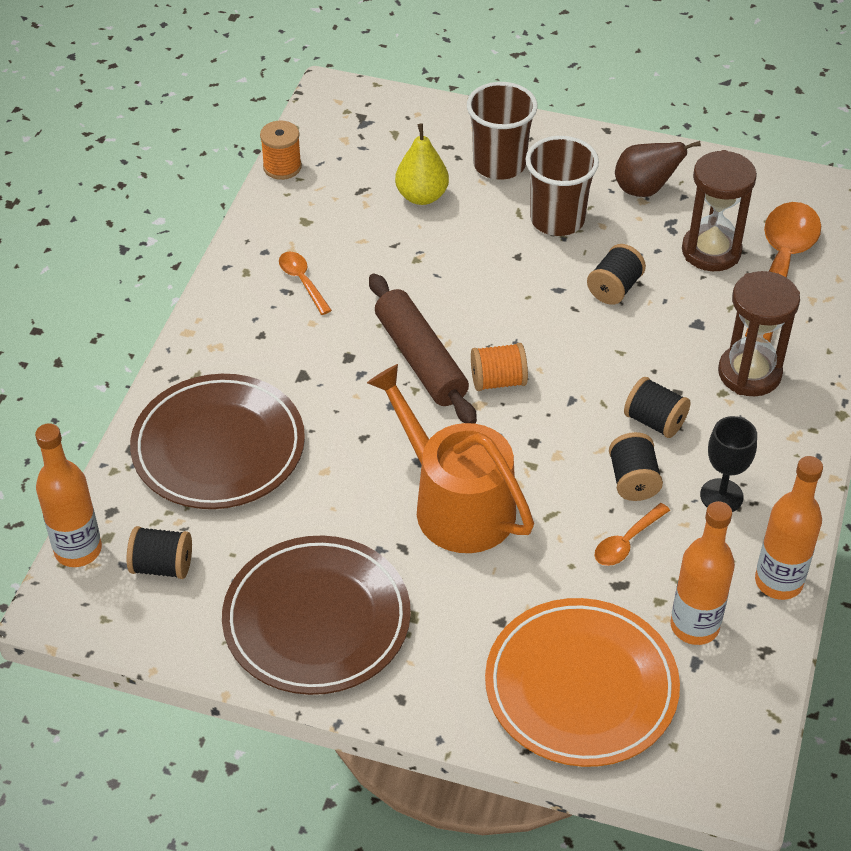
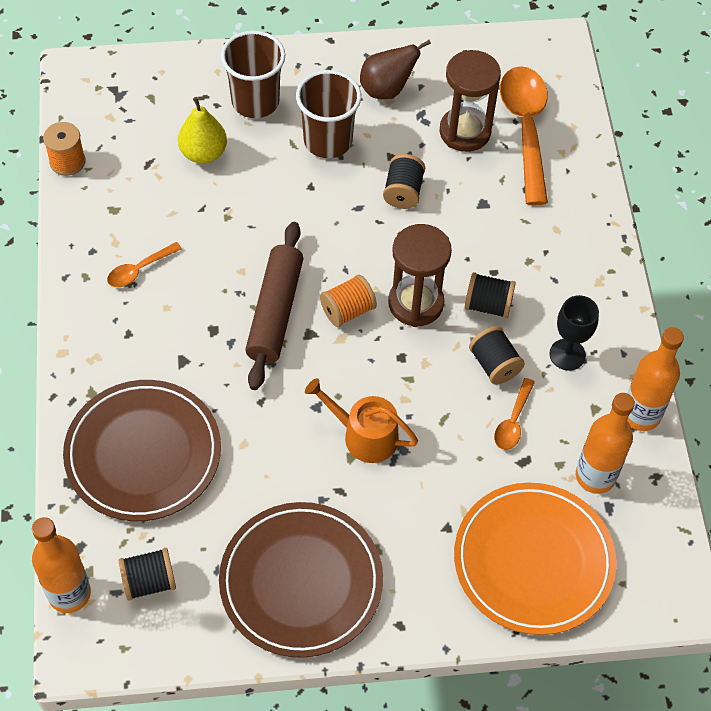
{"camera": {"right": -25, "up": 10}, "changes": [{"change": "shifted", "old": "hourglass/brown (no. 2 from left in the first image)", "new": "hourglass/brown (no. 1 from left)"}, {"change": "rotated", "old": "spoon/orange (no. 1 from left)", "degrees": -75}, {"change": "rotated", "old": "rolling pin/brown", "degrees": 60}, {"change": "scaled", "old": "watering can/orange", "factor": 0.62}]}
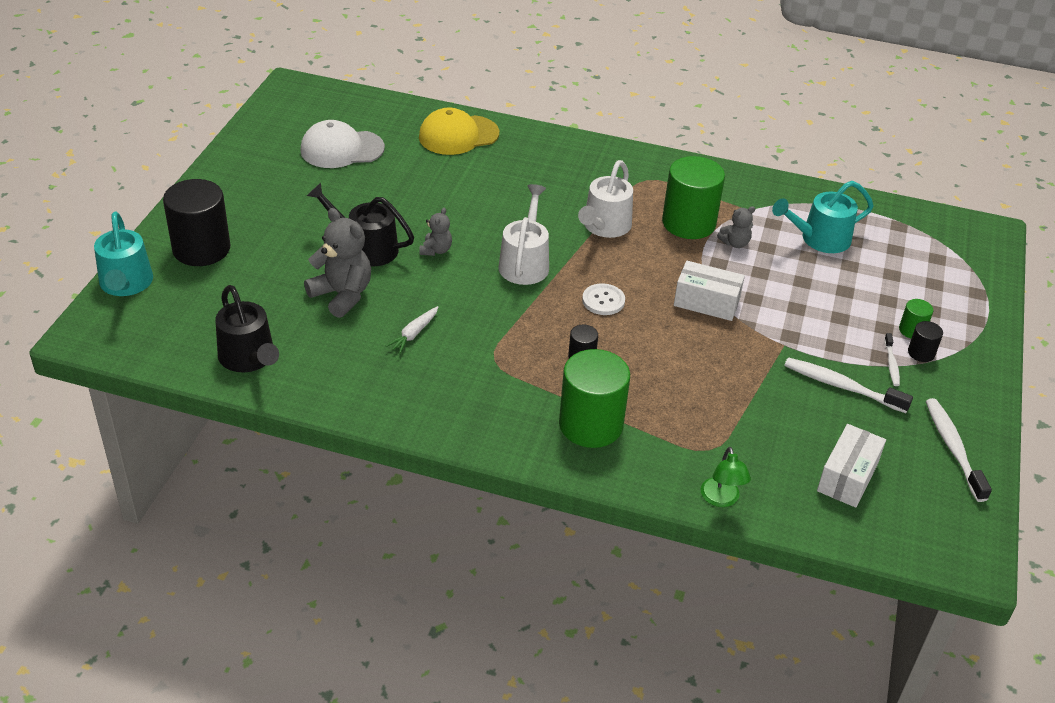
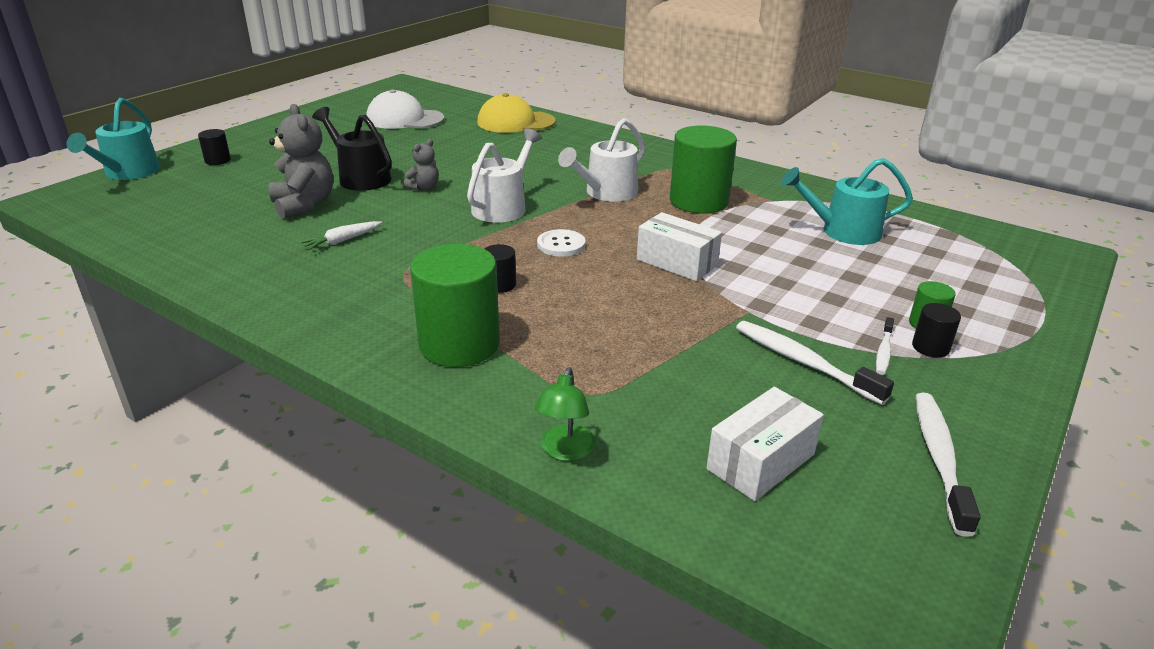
{"camera": {"right": 20, "up": -10}, "changes": [{"change": "gone", "old": "watering can/black (no. 1 from left)"}, {"change": "gone", "old": "teddy bear/grey (no. 3 from left)"}, {"change": "scaled", "old": "cylinder/black (no. 1 from left)", "factor": 0.45}]}
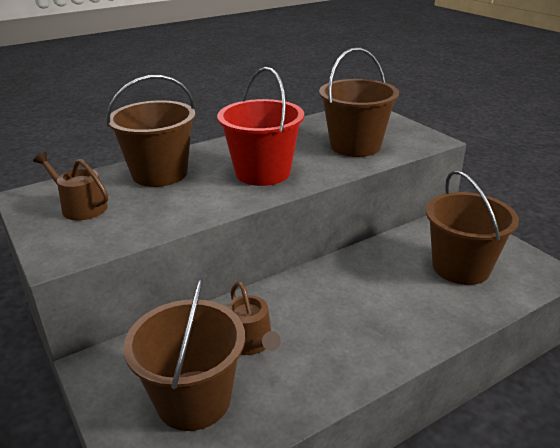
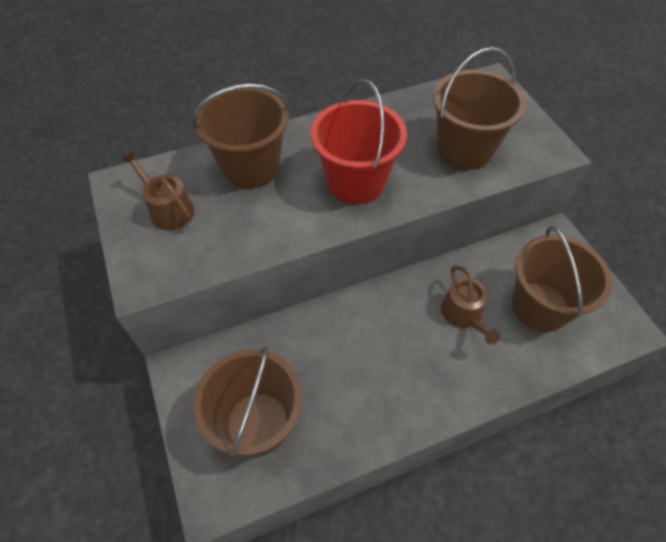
{"camera": {"right": 10, "up": 25}, "changes": [{"change": "shifted", "old": "watering can/brown (no. 2 from left)"}]}
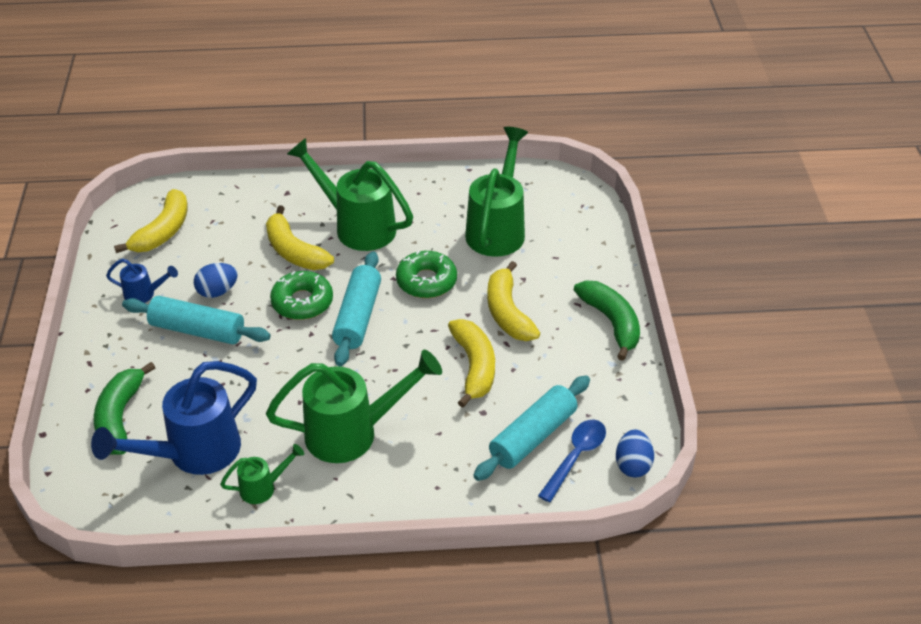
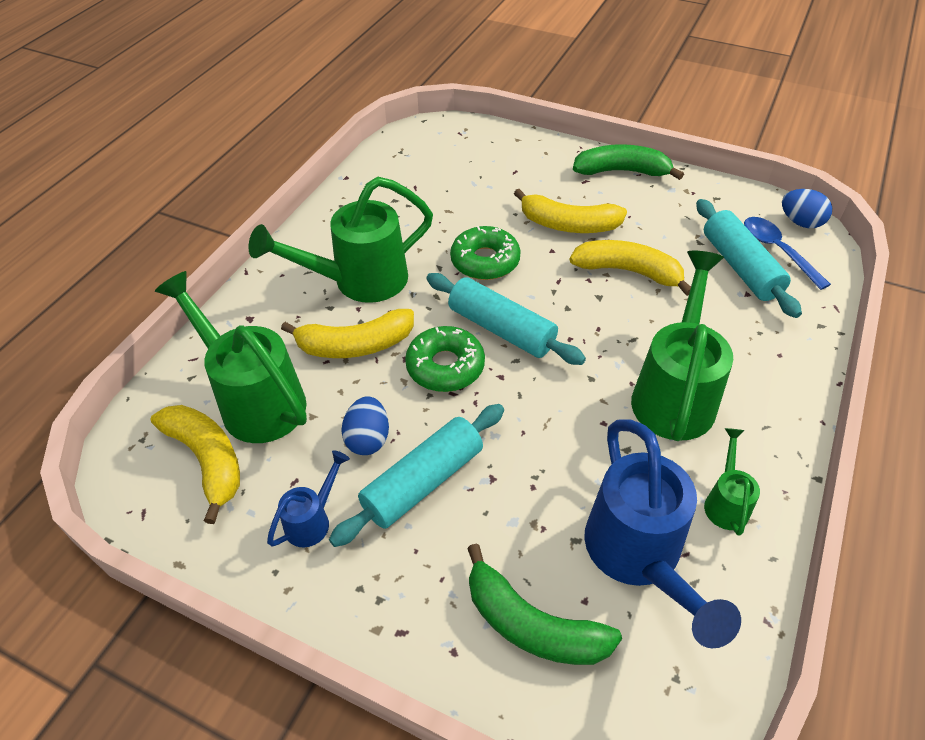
{"camera": {"right": -60, "up": 5}, "changes": [{"change": "shifted", "old": "watering can/green (no. 4 from left in the first image)", "new": "watering can/green (no. 1 from left)"}]}
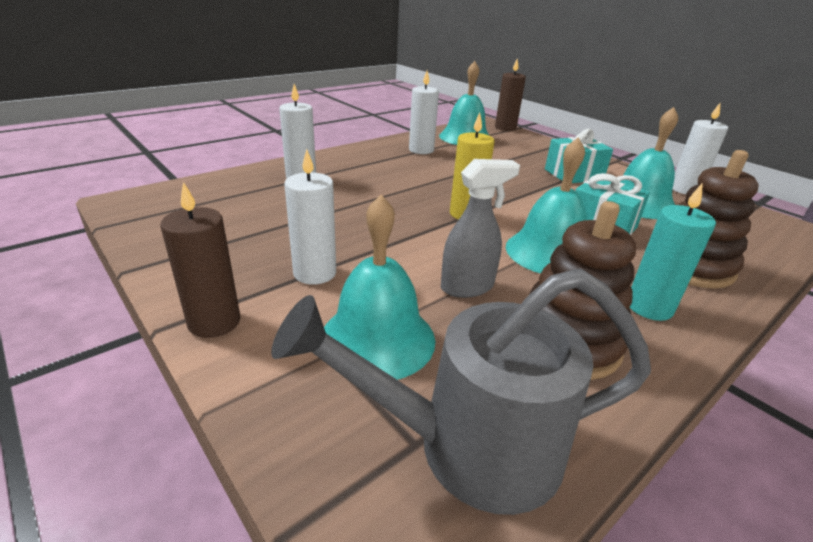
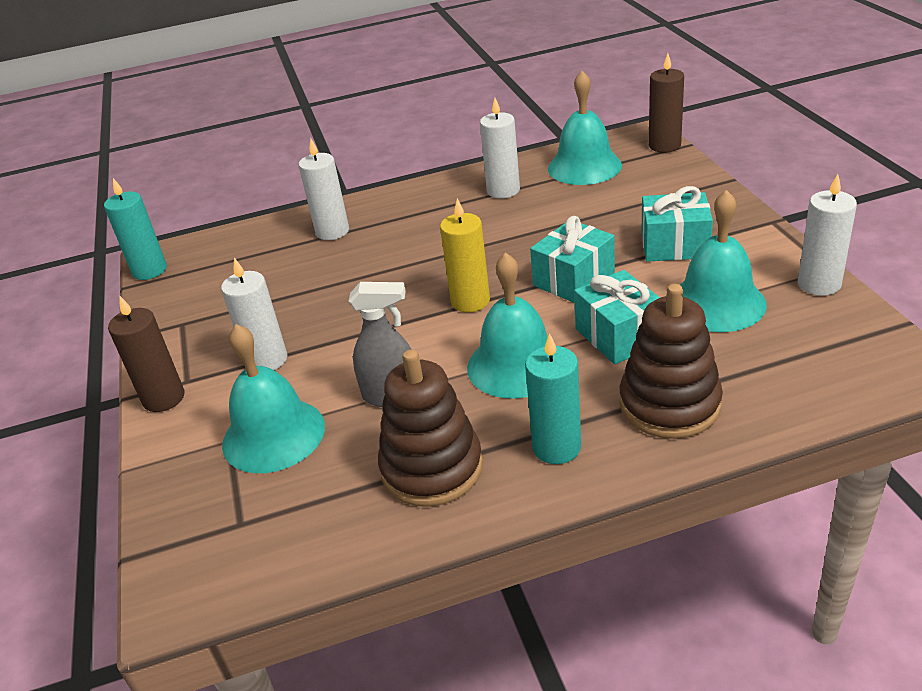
{"camera": {"right": 30, "up": 5}, "changes": [{"change": "gone", "old": "watering can/grey"}, {"change": "new", "new": "candle/turquoise (no. 1 from left)"}, {"change": "new", "new": "gift/turquoise (no. 1 from left)"}]}
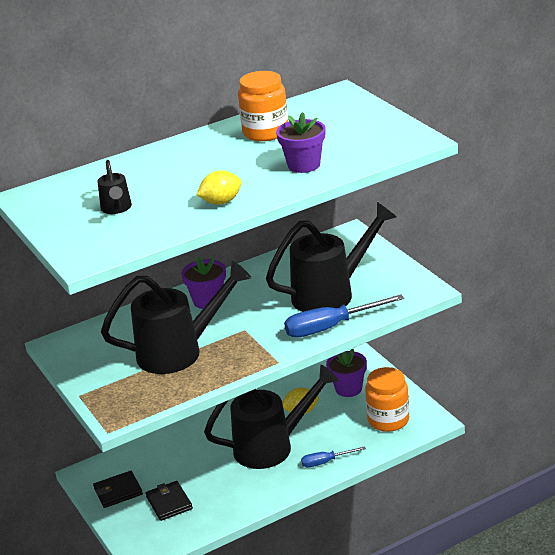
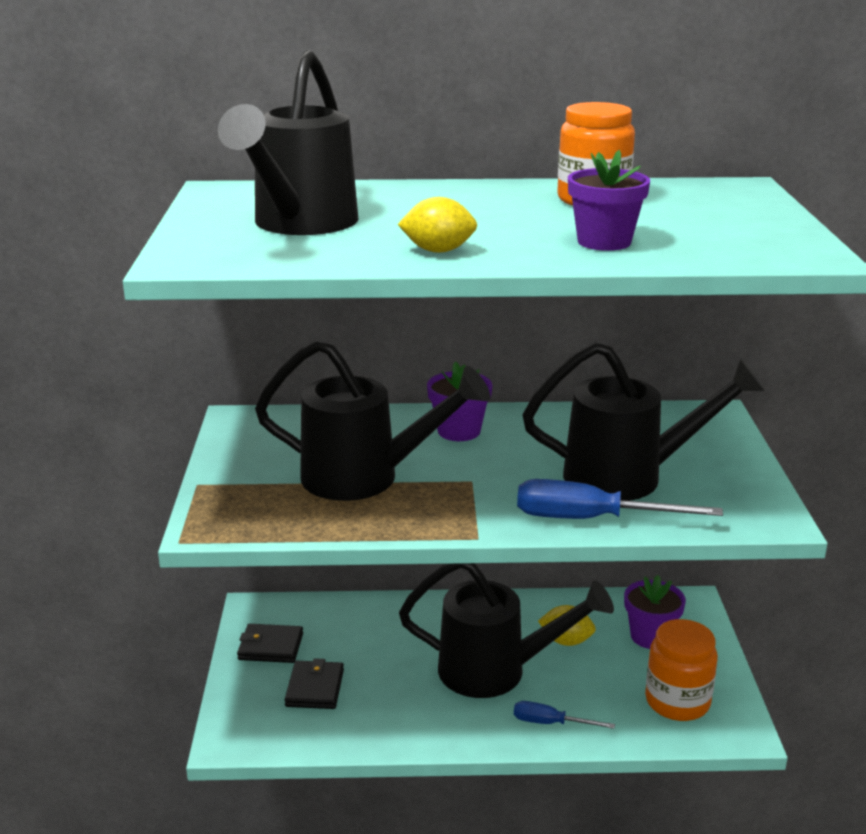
{"camera": {"right": 25, "up": -5}, "changes": [{"change": "scaled", "old": "watering can/black (no. 1 from left)", "factor": 2.19}]}
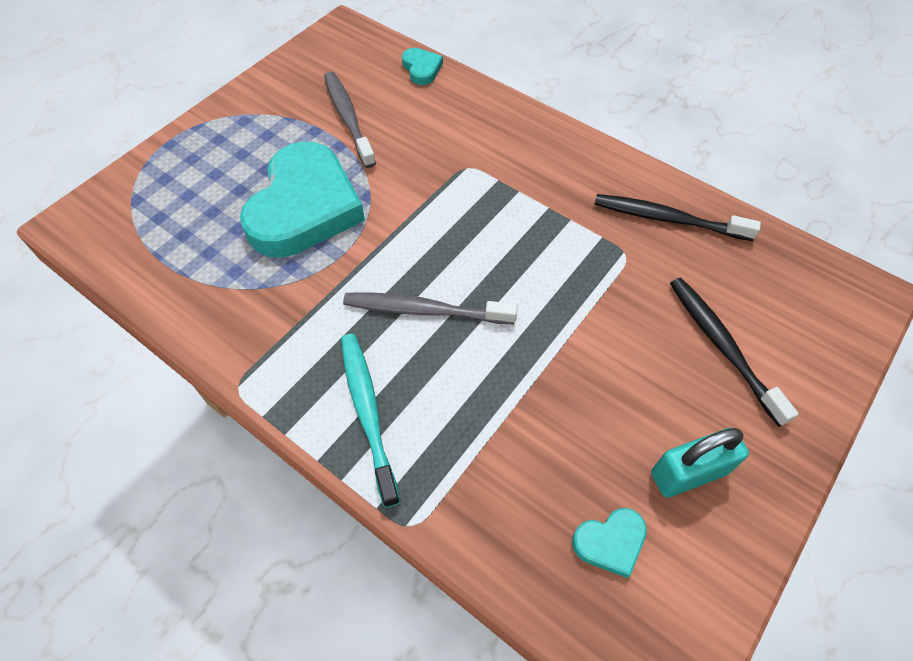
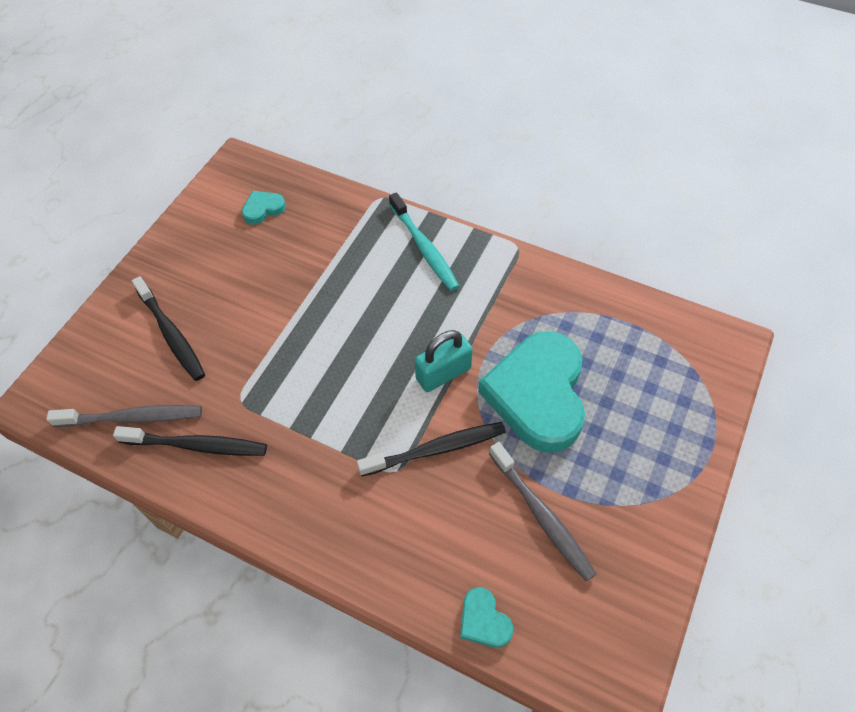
{"camera": {"right": 170, "up": 0}, "changes": [{"change": "new", "new": "toothbrush/black (no. 3 from left)"}, {"change": "shifted", "old": "toothbrush/grey (no. 2 from left in the first image)", "new": "toothbrush/grey (no. 1 from left)"}, {"change": "shifted", "old": "padlock/turquoise"}]}
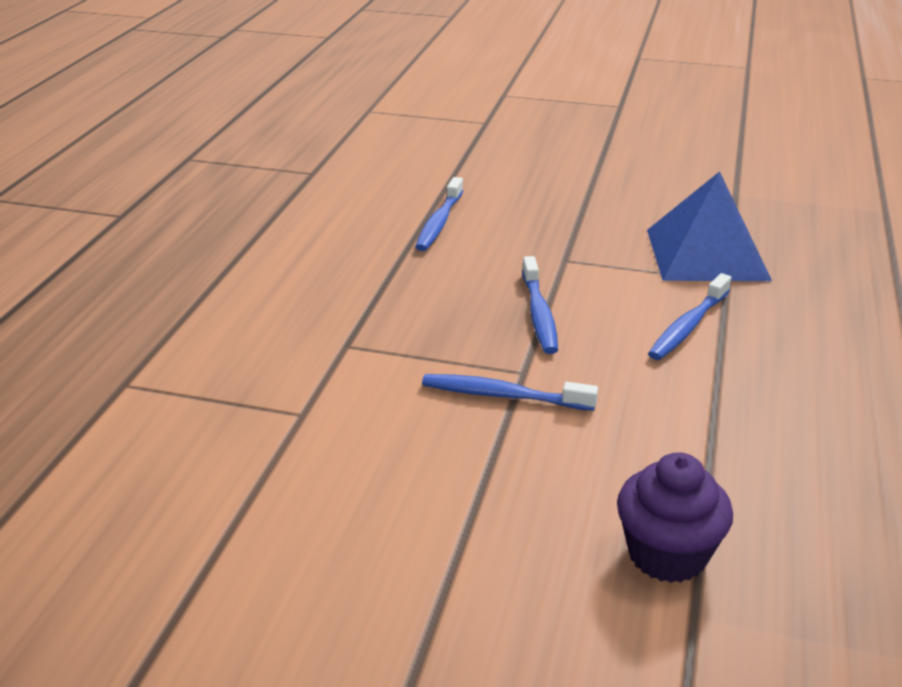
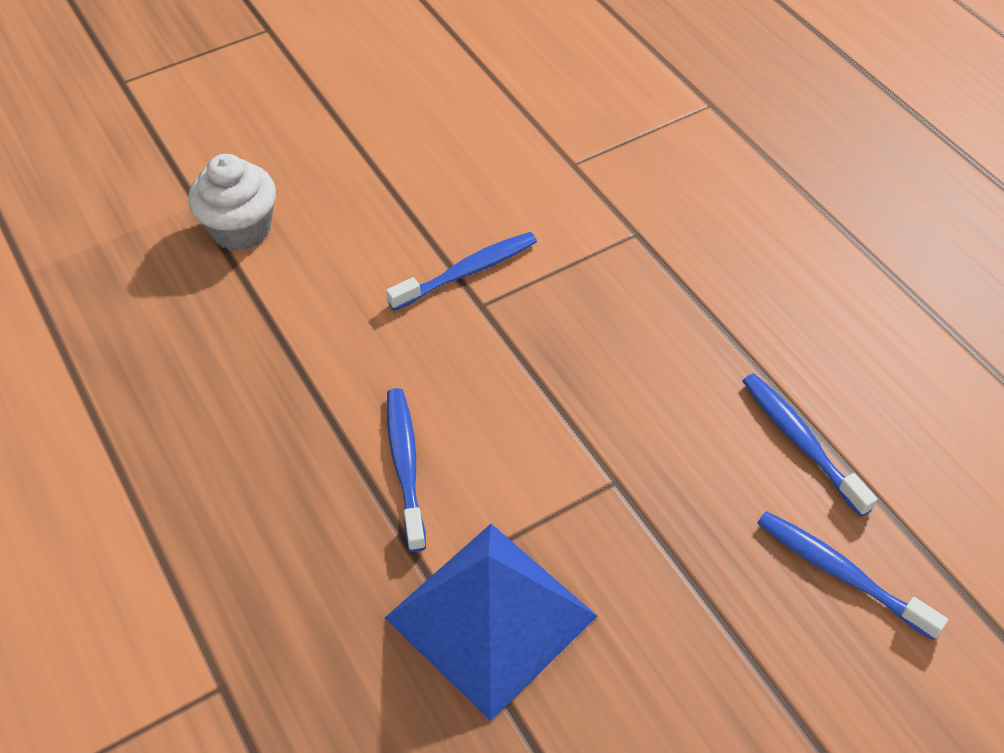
{"camera": {"right": 135, "up": 20}, "changes": [{"change": "shifted", "old": "toothbrush/blue (no. 3 from left in the first image)", "new": "toothbrush/blue (no. 4 from left)"}, {"change": "repainted", "old": "cupcake/purple", "new": "cupcake/white"}]}
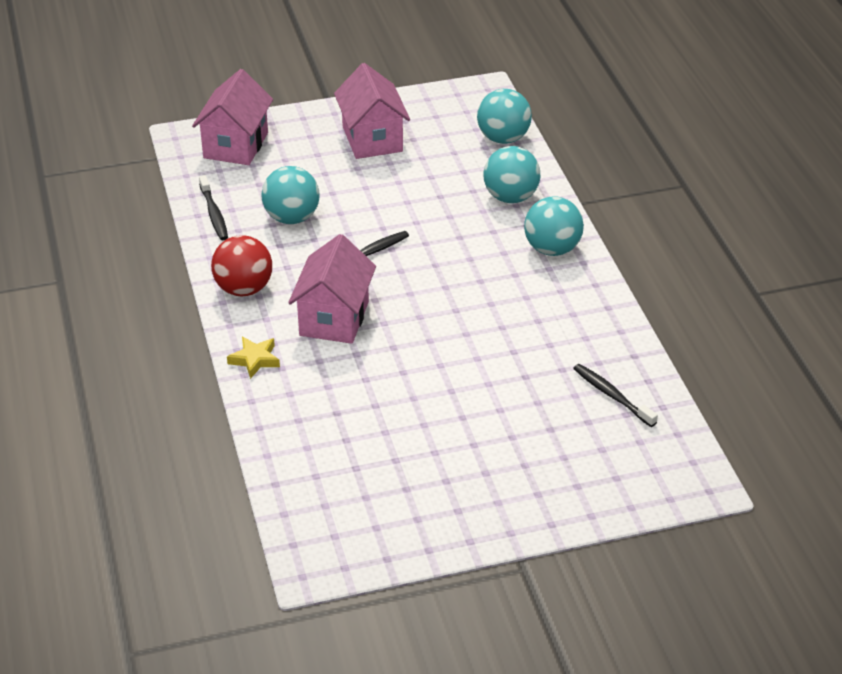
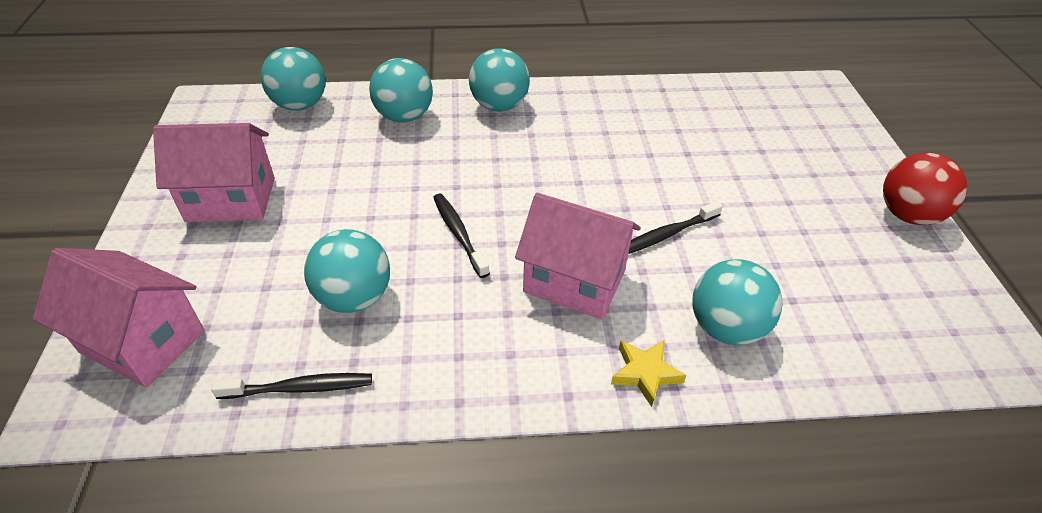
{"camera": {"right": -80, "up": 5}, "changes": [{"change": "new", "new": "ball/turquoise (no. 5 from left)"}, {"change": "shifted", "old": "ball/red"}, {"change": "shifted", "old": "toothbrush/black (no. 3 from left)"}]}
